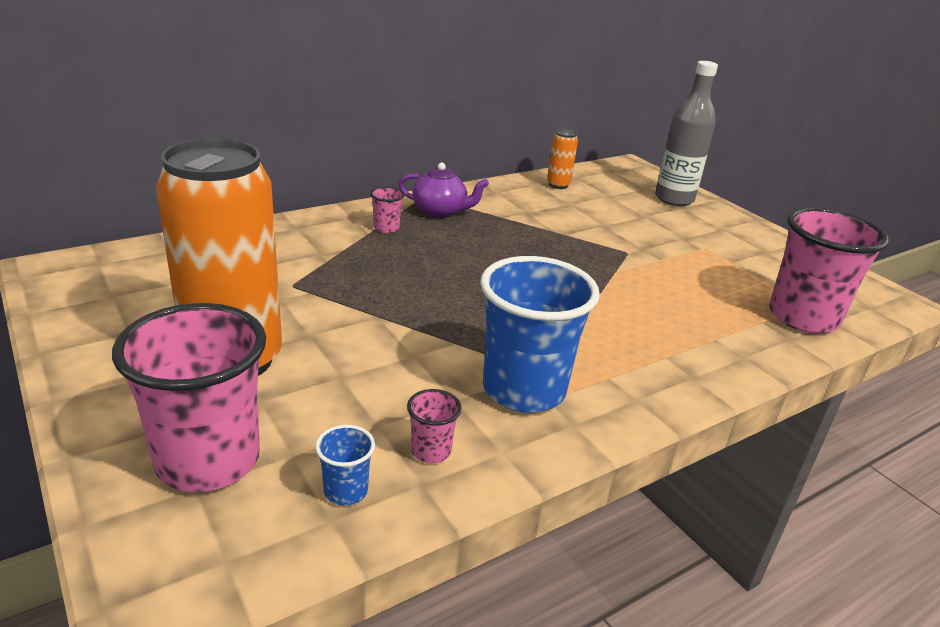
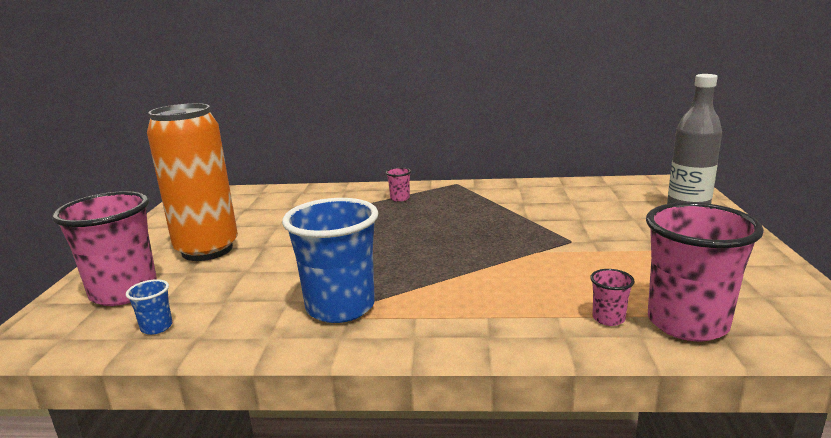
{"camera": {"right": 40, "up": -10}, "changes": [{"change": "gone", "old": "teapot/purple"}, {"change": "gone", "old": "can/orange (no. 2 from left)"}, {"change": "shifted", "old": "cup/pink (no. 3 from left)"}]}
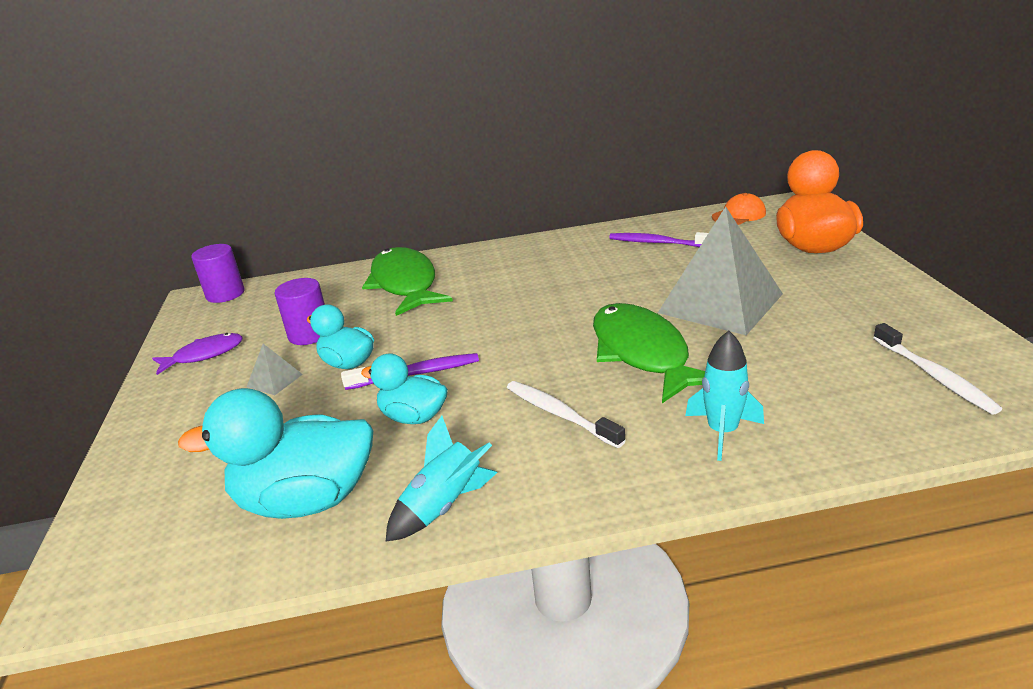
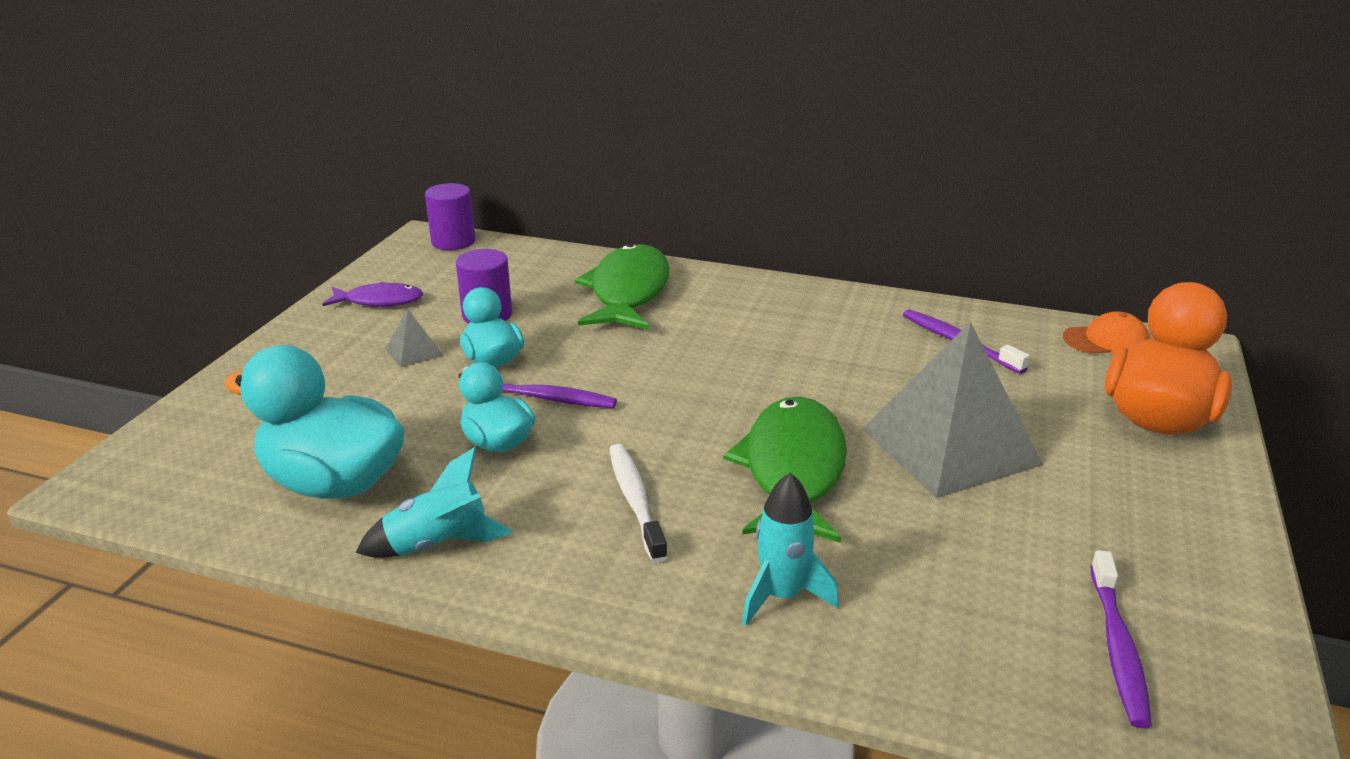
{"camera": {"right": 25, "up": 0}, "changes": [{"change": "repainted", "old": "toothbrush/white (no. 2 from left)", "new": "toothbrush/purple (no. 3 from left)"}]}
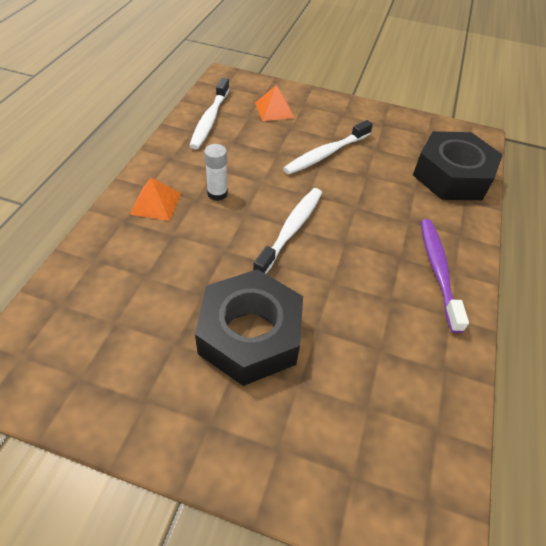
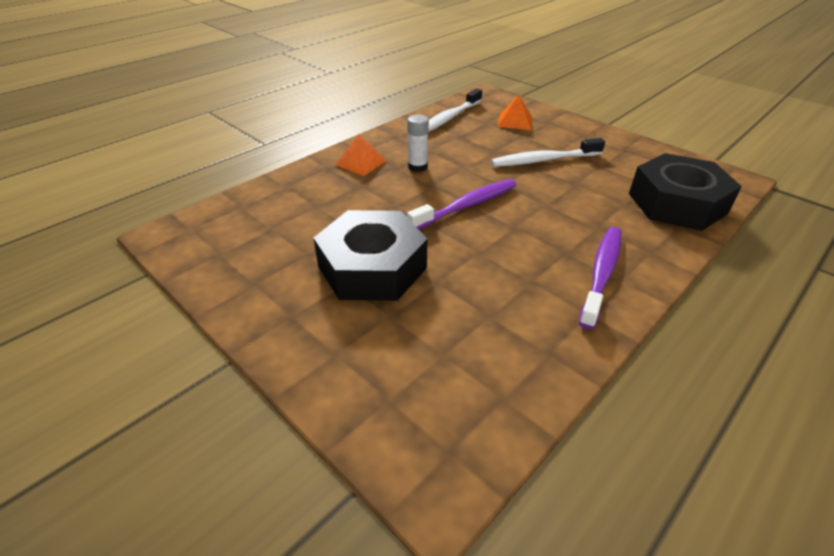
{"camera": {"right": 30, "up": -10}, "changes": [{"change": "repainted", "old": "toothbrush/white (no. 2 from left)", "new": "toothbrush/purple (no. 1 from left)"}]}
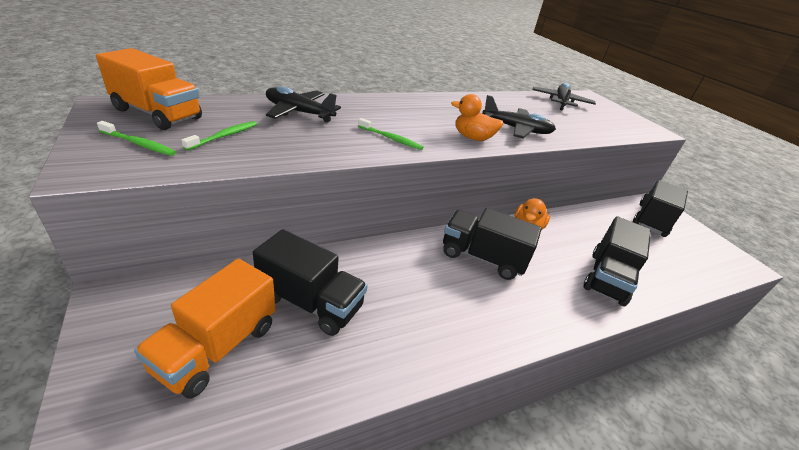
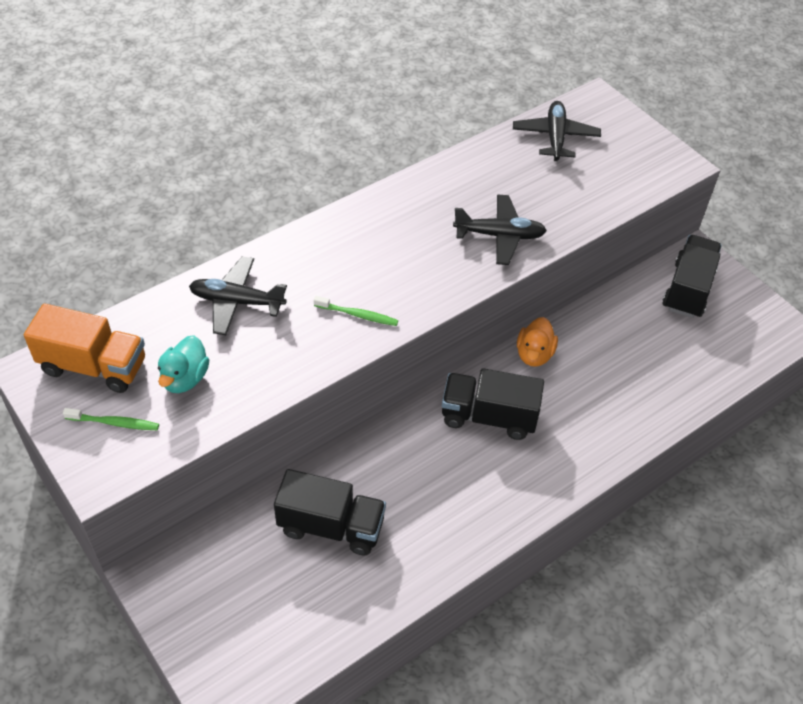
{"camera": {"right": -10, "up": 15}, "changes": [{"change": "gone", "old": "truck/orange (no. 2 from left)"}, {"change": "gone", "old": "duck/orange (no. 1 from left)"}, {"change": "gone", "old": "truck/black (no. 3 from left)"}, {"change": "swapped", "old": "toothbrush/green (no. 2 from left)", "new": "duck/turquoise"}]}
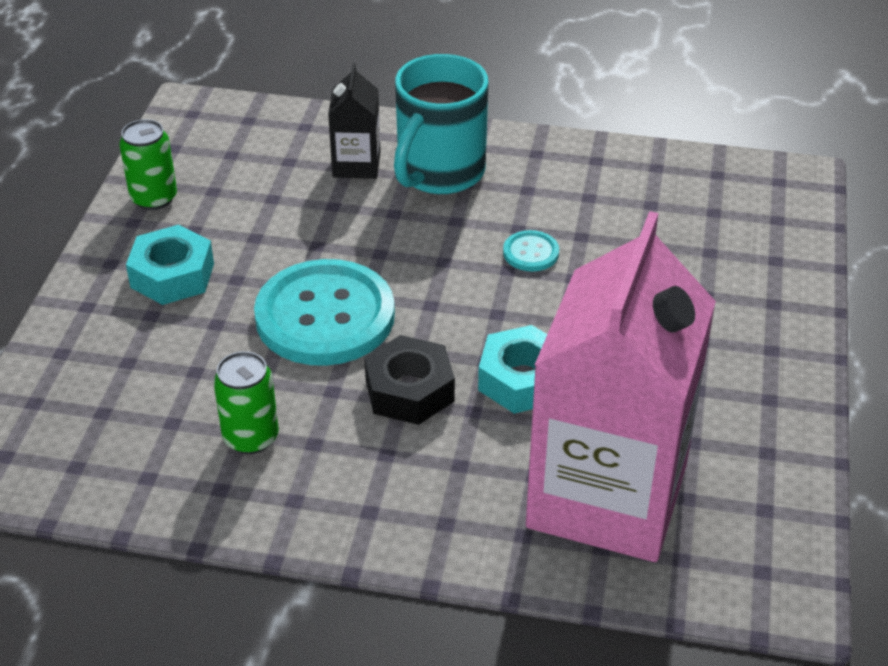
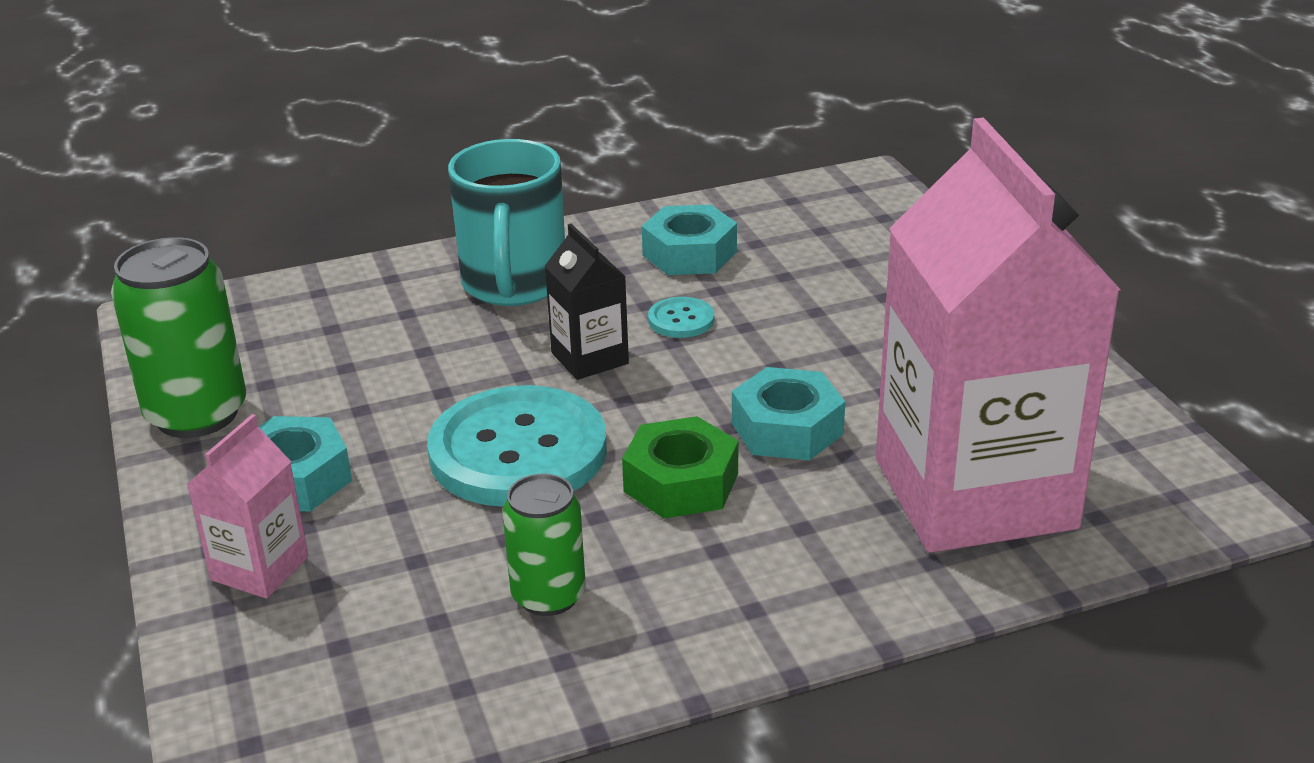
{"camera": {"right": -30, "up": -10}, "changes": [{"change": "new", "new": "carton/pink (no. 1 from left)"}, {"change": "new", "new": "nut/turquoise (no. 2 from left)"}, {"change": "shifted", "old": "carton/black"}, {"change": "repainted", "old": "nut/black", "new": "nut/green"}, {"change": "scaled", "old": "can/green (no. 1 from left)", "factor": 1.61}]}
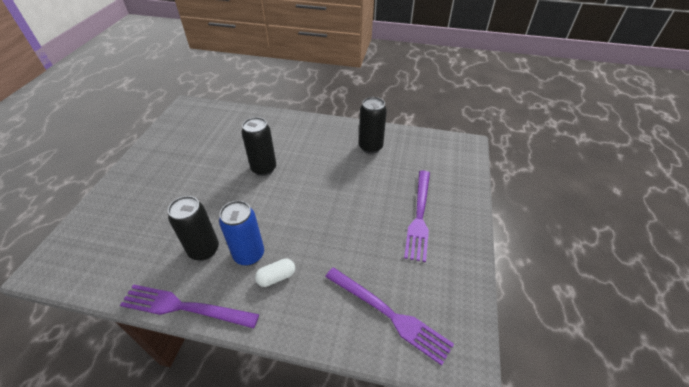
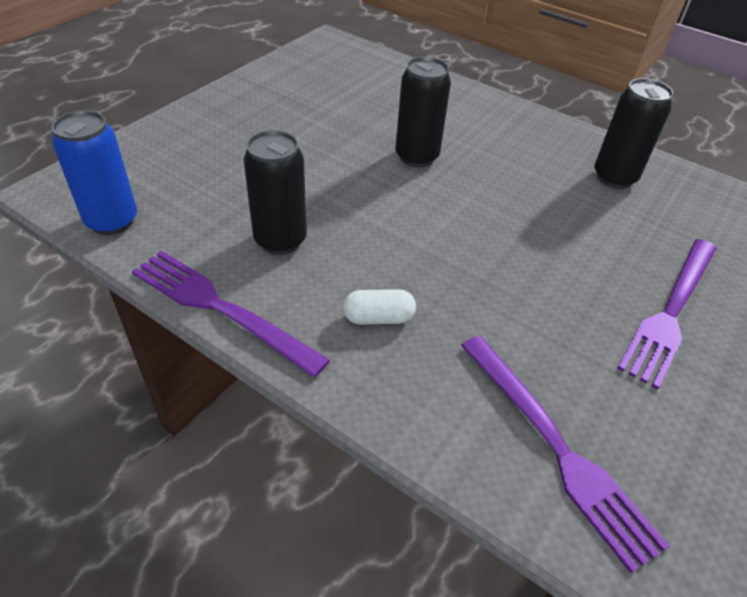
{"camera": {"right": 20, "up": 0}, "changes": [{"change": "shifted", "old": "can/blue"}]}
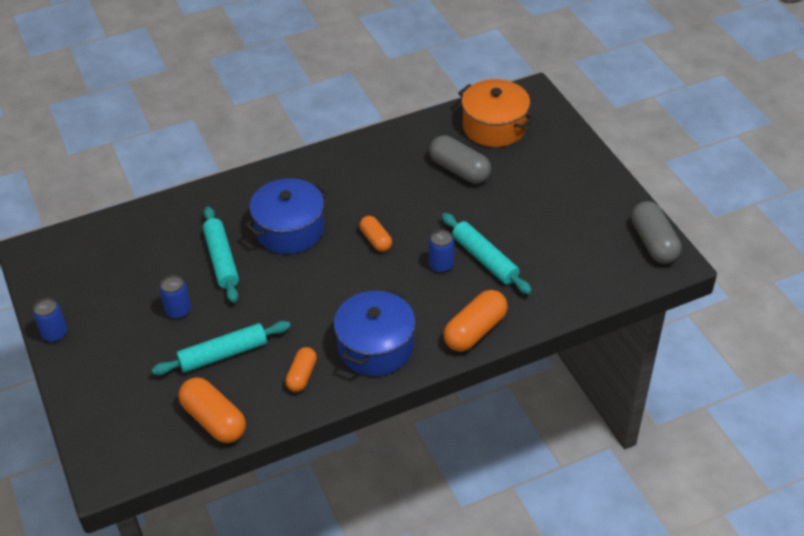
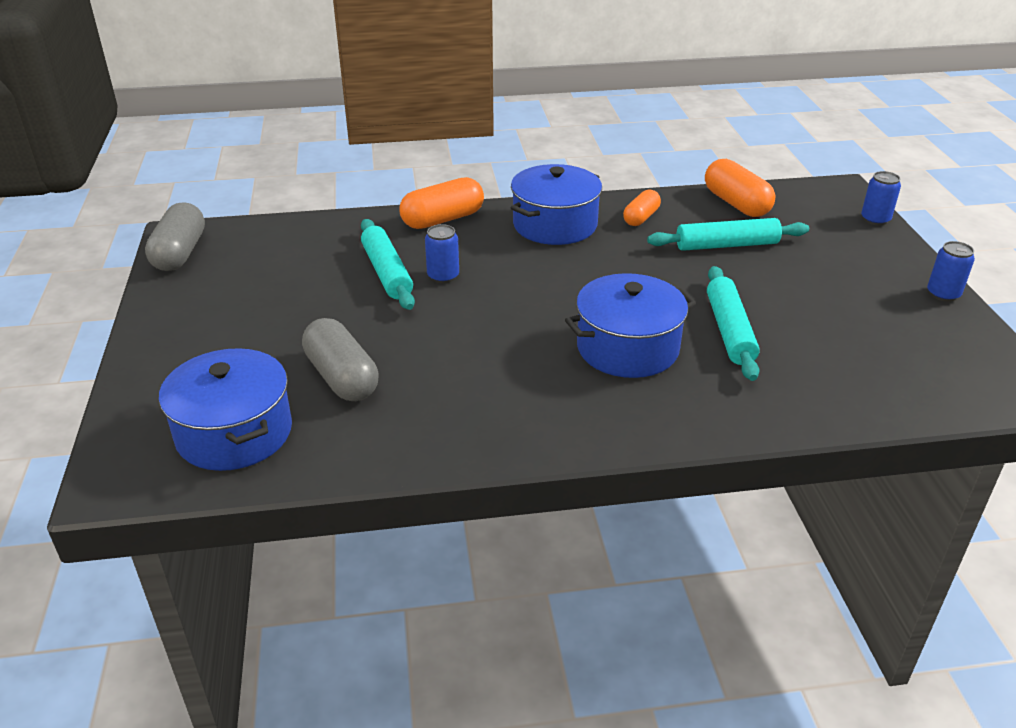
{"camera": {"right": -165, "up": -10}, "changes": [{"change": "gone", "old": "capsule/orange (no. 3 from left)"}, {"change": "shifted", "old": "can/blue (no. 2 from left)"}, {"change": "repainted", "old": "pot/orange", "new": "pot/blue (no. 1 from left)"}]}
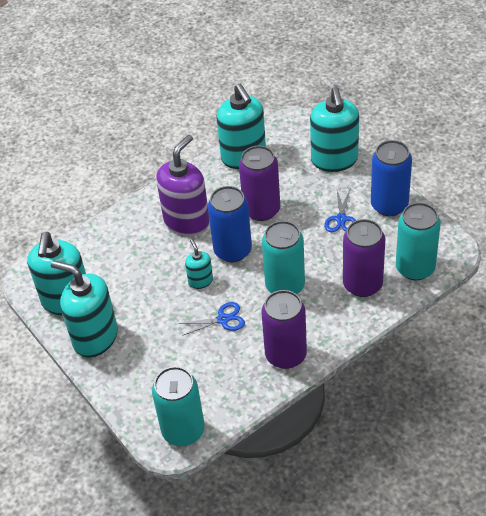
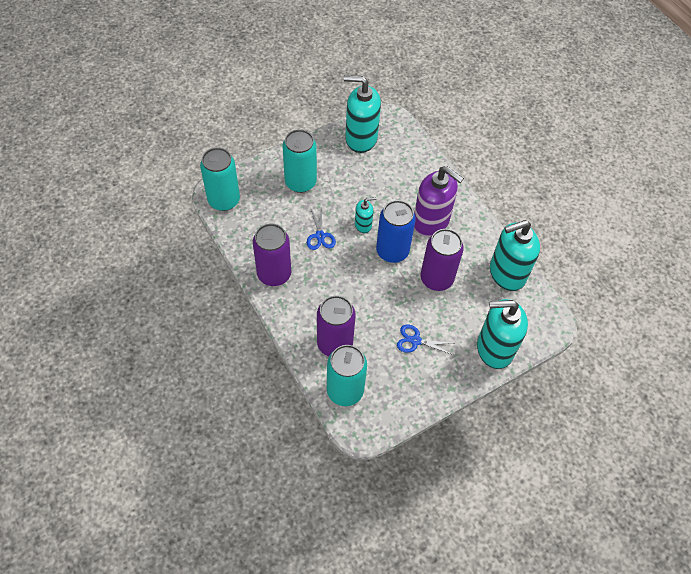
{"camera": {"right": 90, "up": 10}, "changes": [{"change": "gone", "old": "soap dispenser/turquoise (no. 2 from left)"}, {"change": "gone", "old": "can/blue (no. 2 from left)"}, {"change": "shifted", "old": "can/turquoise (no. 2 from left)"}]}
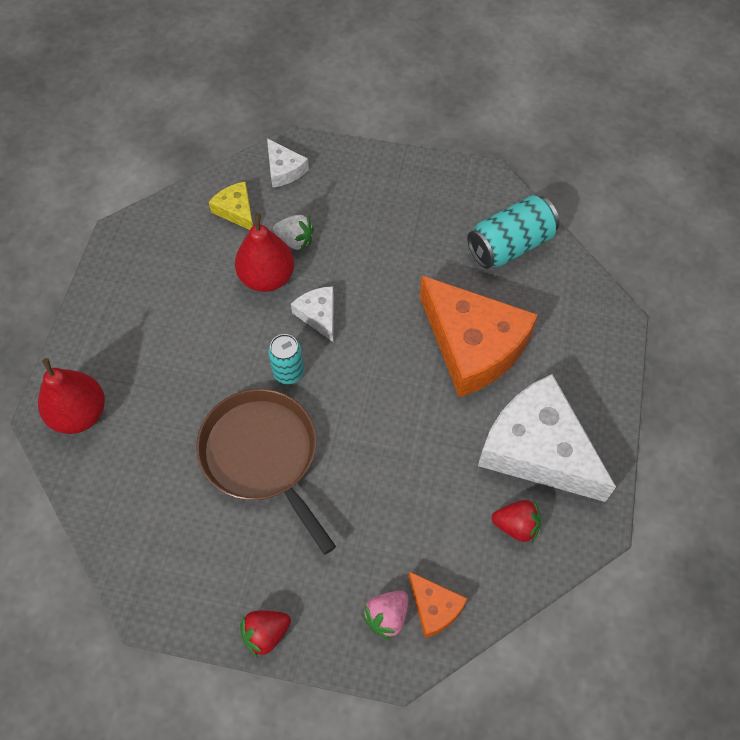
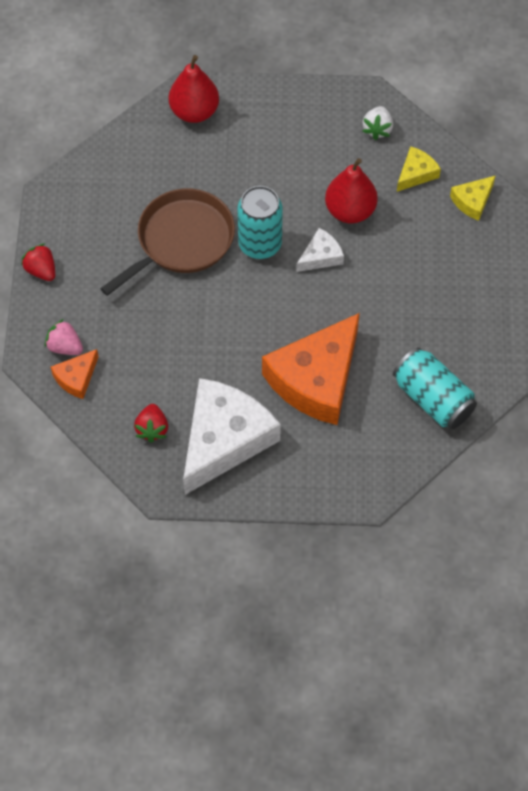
{"camera": {"right": 80, "up": 0}, "changes": [{"change": "shifted", "old": "strawberry/white"}, {"change": "repainted", "old": "cheese/white (no. 1 from left)", "new": "cheese/yellow (no. 2 from left)"}, {"change": "scaled", "old": "can/turquoise (no. 1 from left)", "factor": 1.62}]}
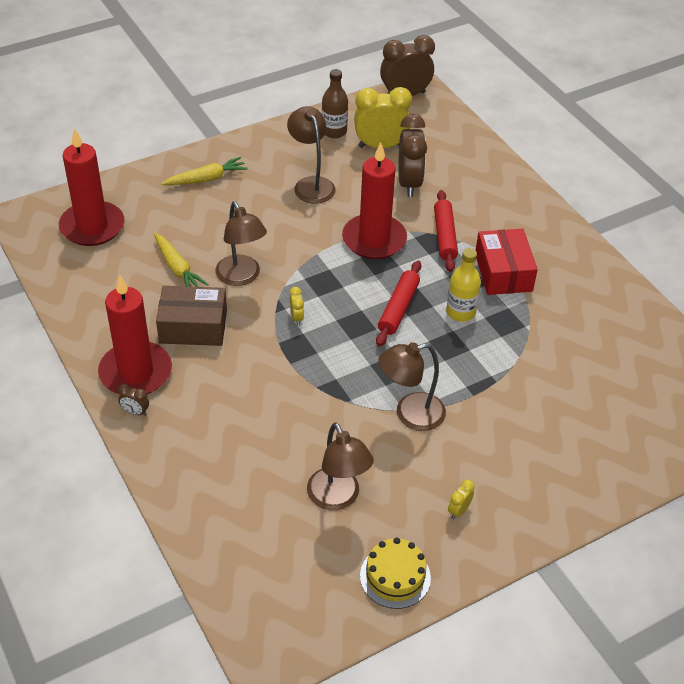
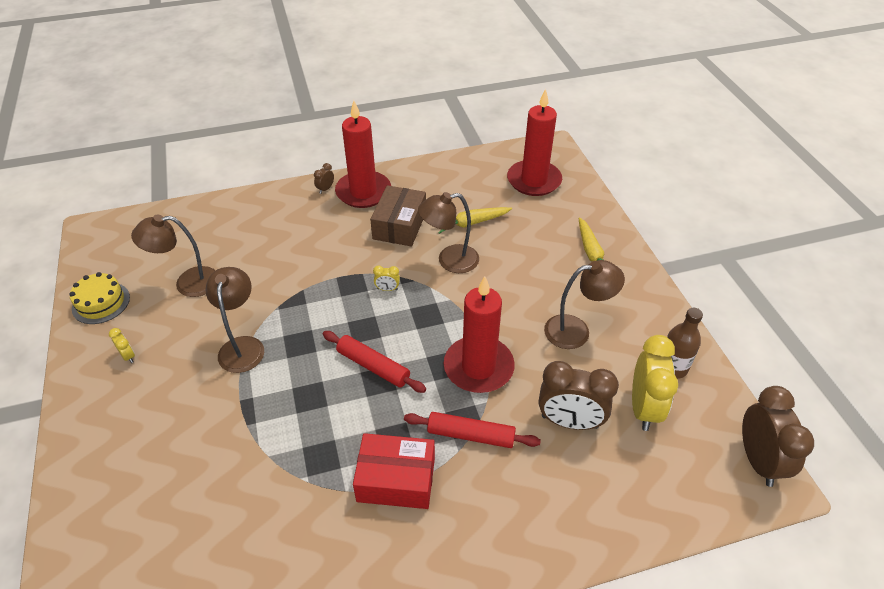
{"camera": {"right": 105, "up": 0}, "changes": [{"change": "gone", "old": "bottle/yellow"}]}
